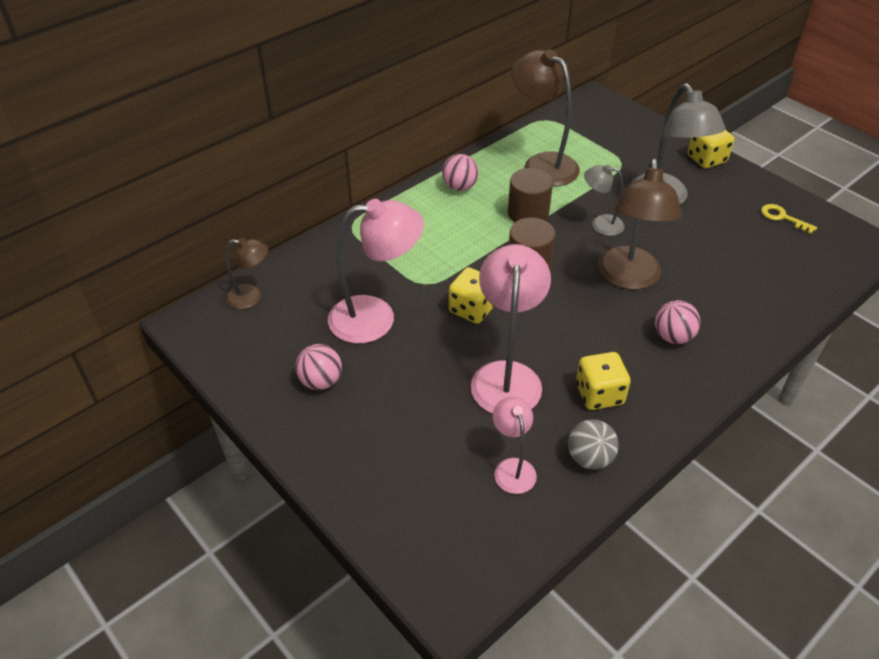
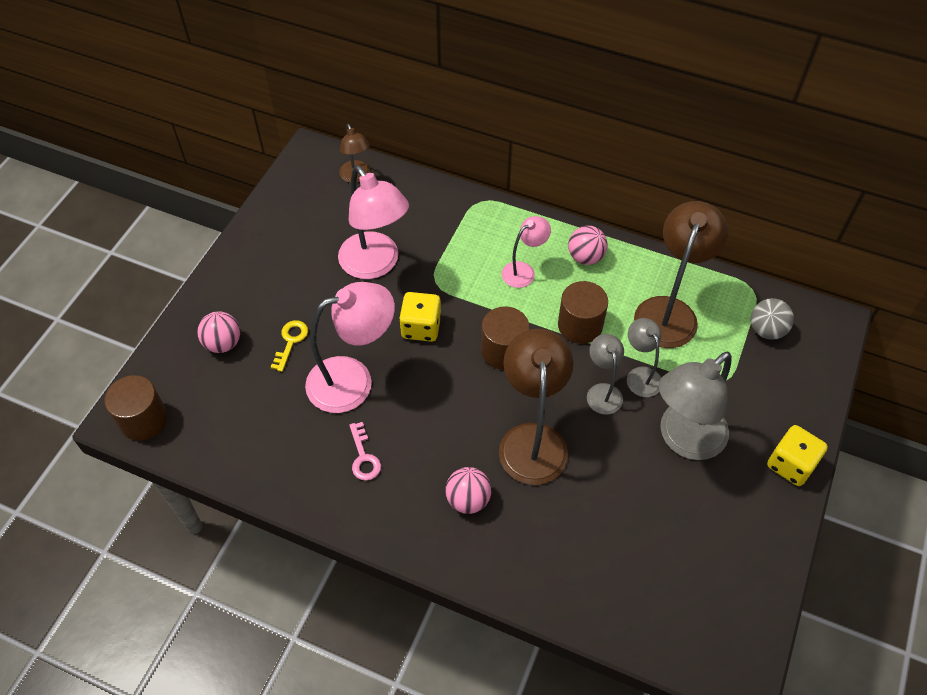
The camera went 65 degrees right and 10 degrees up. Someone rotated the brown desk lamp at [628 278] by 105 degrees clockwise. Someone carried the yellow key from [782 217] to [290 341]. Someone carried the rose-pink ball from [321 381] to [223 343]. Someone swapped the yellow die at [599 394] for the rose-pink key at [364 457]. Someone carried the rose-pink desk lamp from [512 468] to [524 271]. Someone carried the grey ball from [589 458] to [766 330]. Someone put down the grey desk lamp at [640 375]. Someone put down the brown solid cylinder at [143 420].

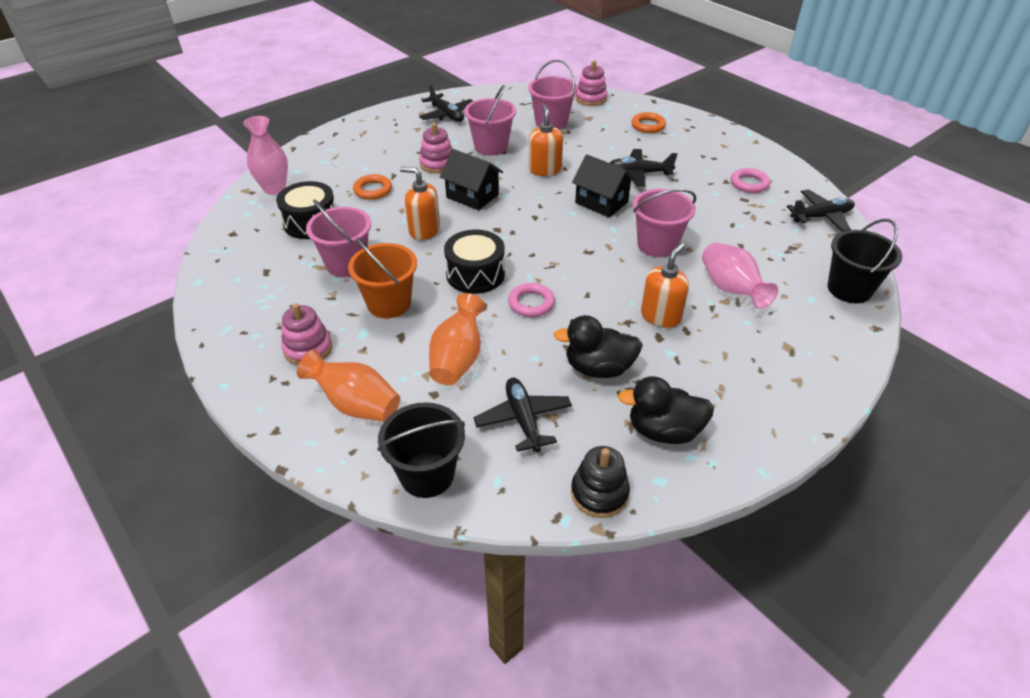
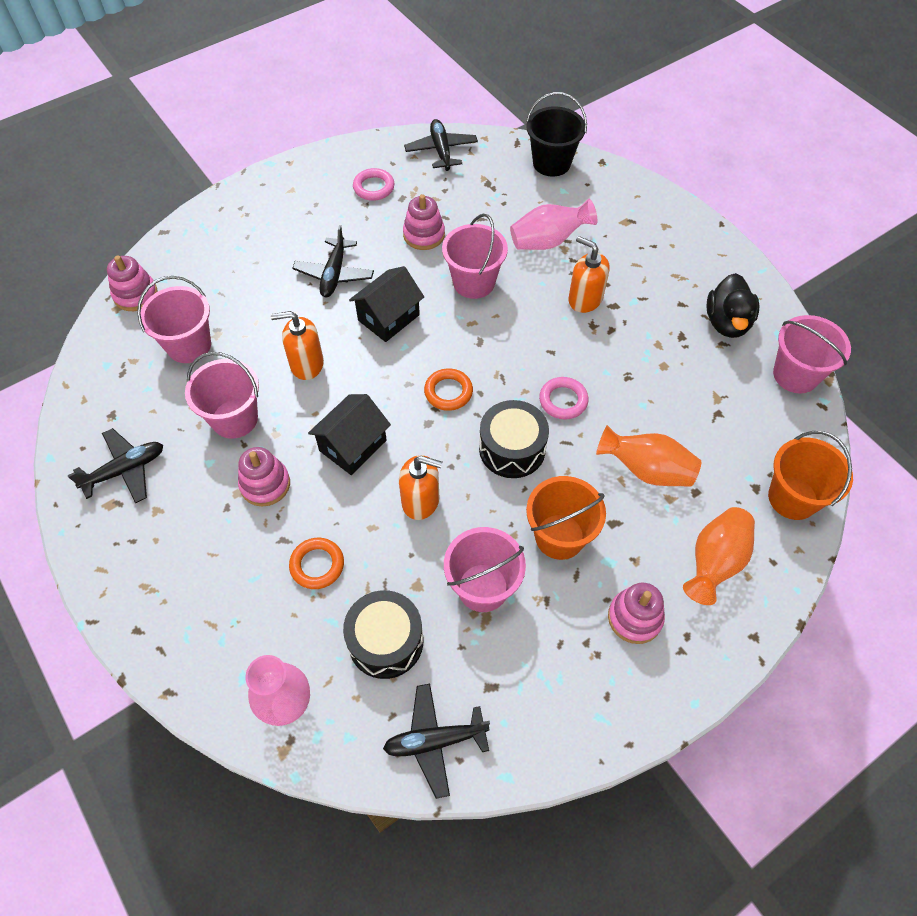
The camera went 85 degrees left and 15 degrees up. Someone carried the orange ring from [648 126] to [448 392]. Someone rotated the orange pump bottle at [424 230] by 105 degrees counterclockwise. Someone took away the ebony toy duck at [598 368]. Someone carried the ebony aeroplane from [523 419] to [435 741]. Someone repainted the ebony sand bucket at [427 475], which became the orange sand bucket at [792 498]. Someone swapped the ebony stacking rings at [599 493] for the rose-pink sand bucket at [795 375]. Someone put down the rose-pink stacking rings at [424 235].

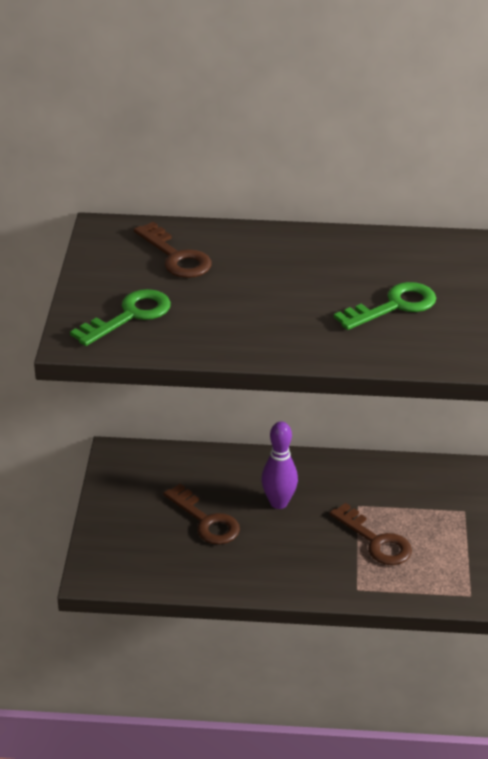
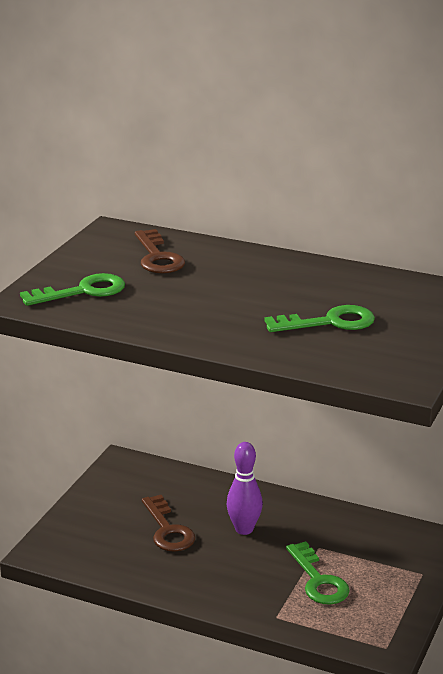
The camera went 20 degrees right and 10 degrees down. Someone repainted the brown key at [376 541], which became the green key at [318 580].

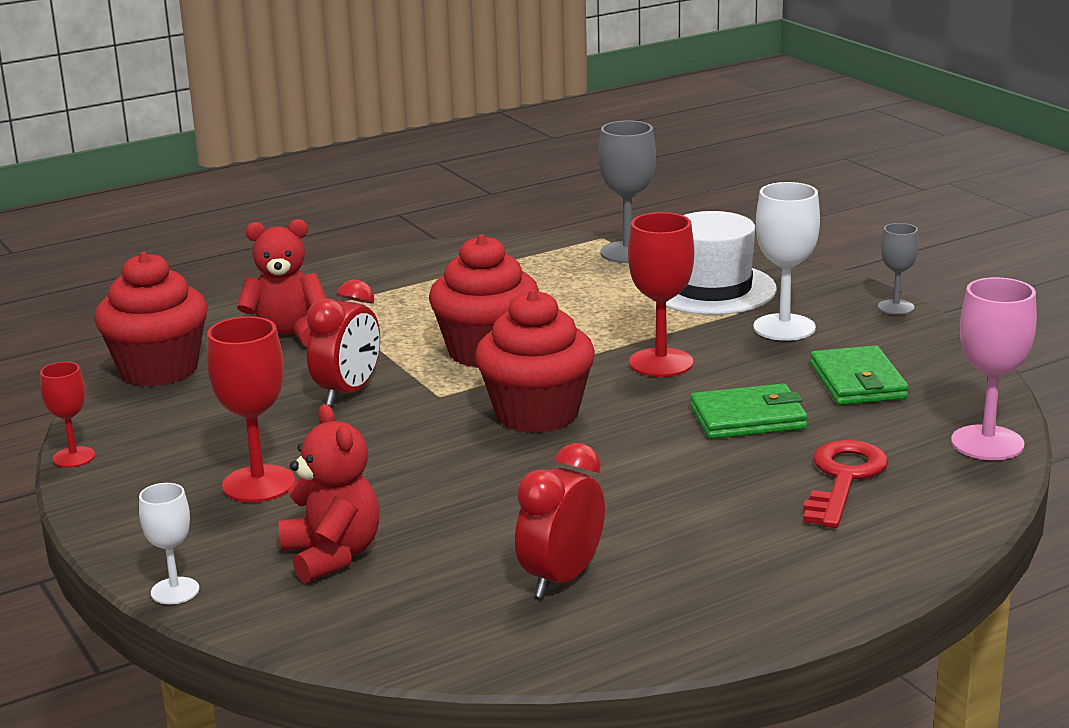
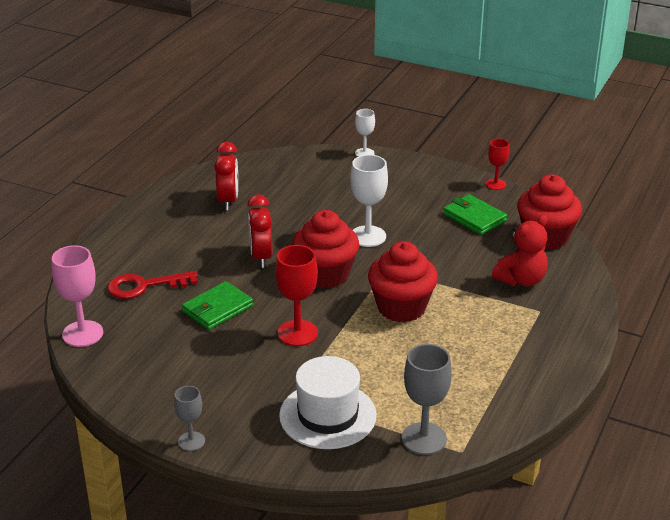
The camera went 145 degrees right and 10 degrees up. Someone carried the white chalice from [784 327] to [368 236]. Someone carried the red bedside clock from [348 393] to [261 257]. Someone took away the red chalice at [258 484]. Someone carried the green wallet from [858 382] to [474 217]. Someone took away the red stuffed bear at [332 555]. Someone rotated the red key at [843 479] by 90 degrees clockwise.

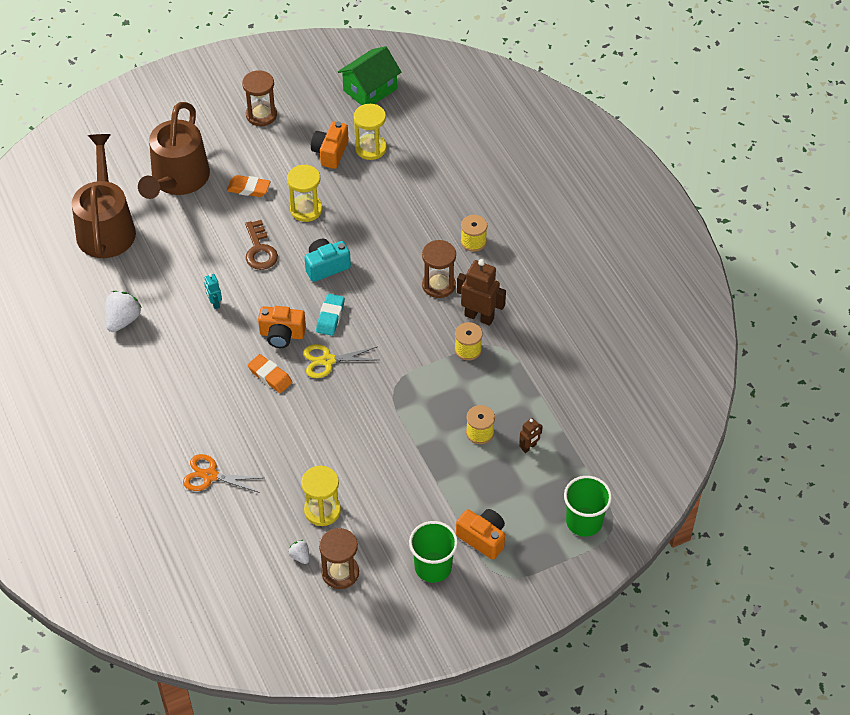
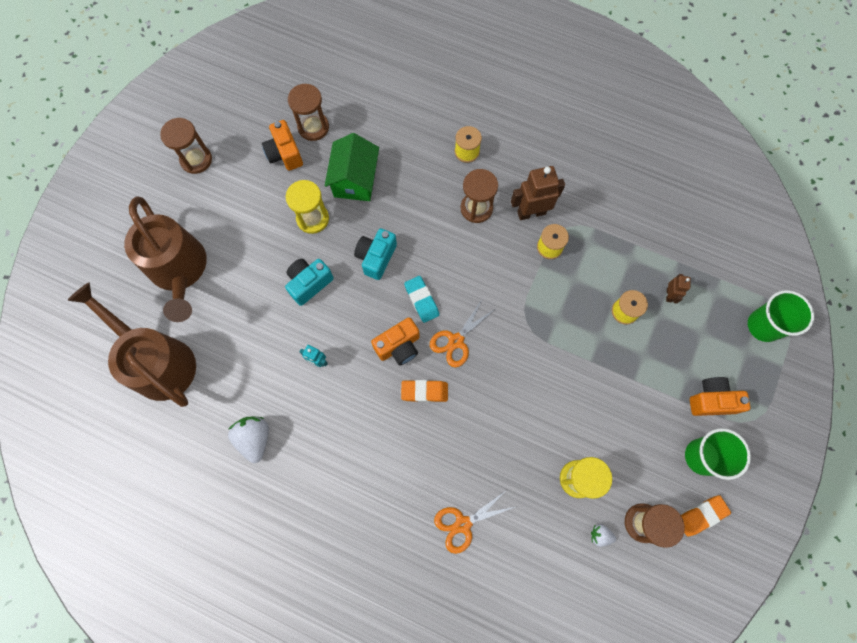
The camera went 40 degrees left and 20 degrees up. Someone carried the green cottage from [370 90] to [355 180]. Someone repainted the yellow hourglass at [370 148], which became the brown hourglass at [313 127]. Someone carried the orange eraser from [248 189] to [701 515]. Someone swapped the brown key at [259 250] for the turquoise camera at [309 283]. Someone repainted the yellow pair of scissors at [328 361], which became the orange pair of scissors at [456 341].

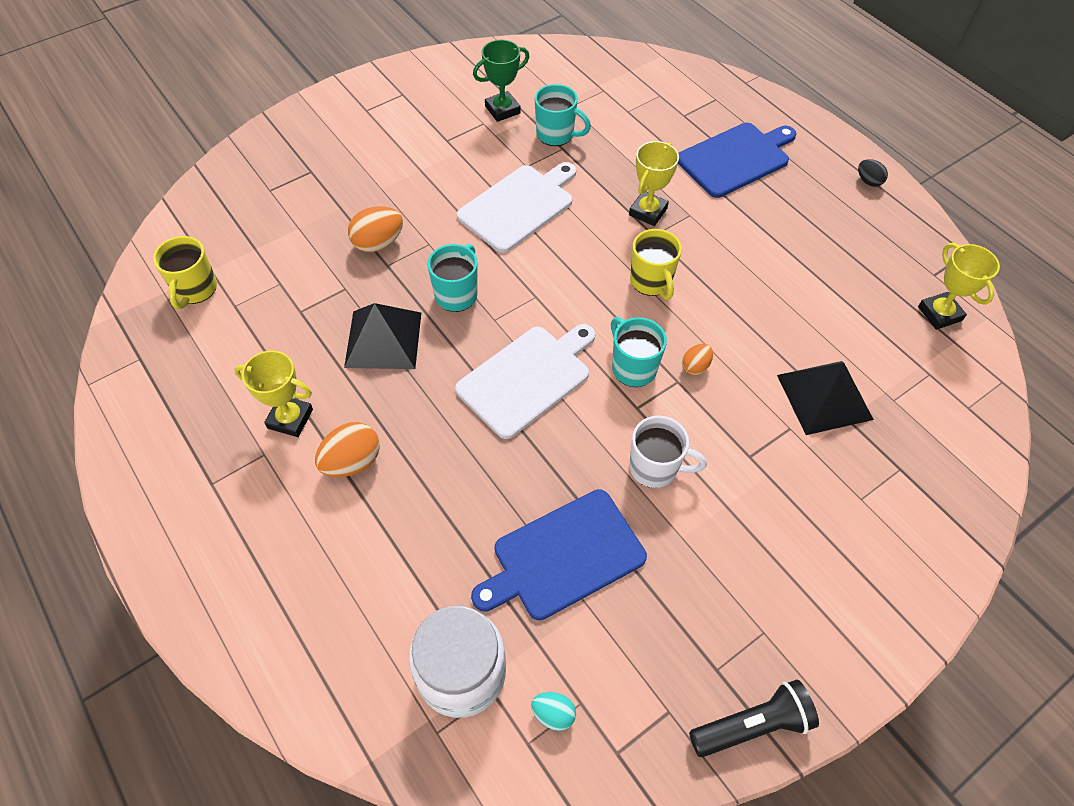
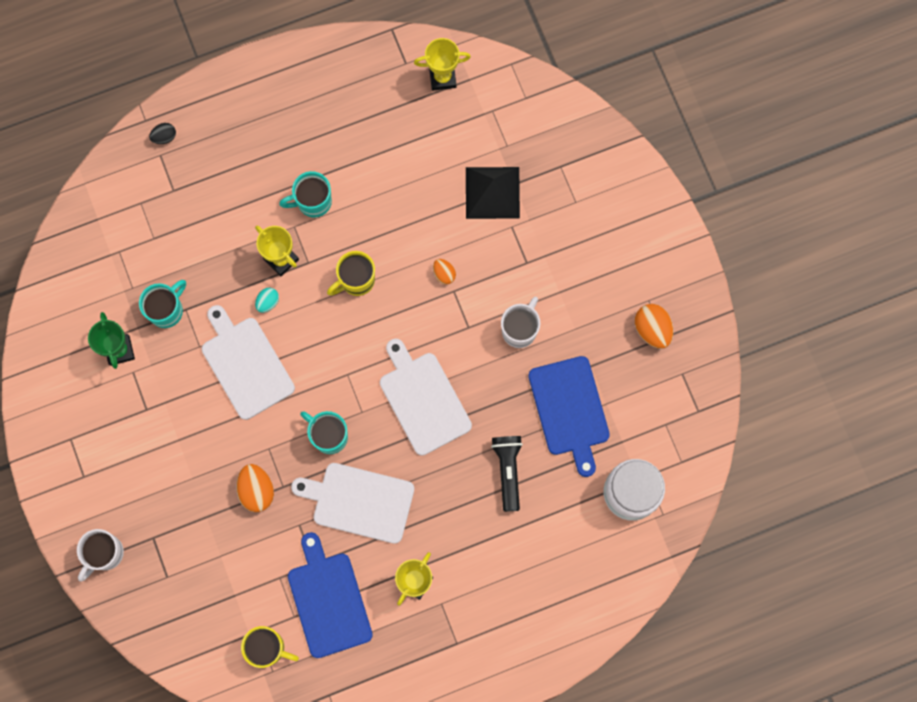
The camera went 75 degrees left and 20 degrees up. Someone carried the cobalt cutting board from [736 158] to [328 600]. Someone carried the ebony toy egg from [868 181] to [164 137]. Someone rotated the yellow tea mug at [651 282] by 150 degrees clockwise. Someone swapped the ebony solid pyramid at [383 339] for the white cutting board at [359 501]. Someone carried the turquoise tea mug from [633 367] to [313 202]. Someone carried the orange toy egg from [352 462] to [652 329]. Someone carried the ebony torch from [752 725] to [508 471]. Someone carried the turquoise toy egg from [553 714] to [268 302]. Someone put down the white tea mug at [105 554].

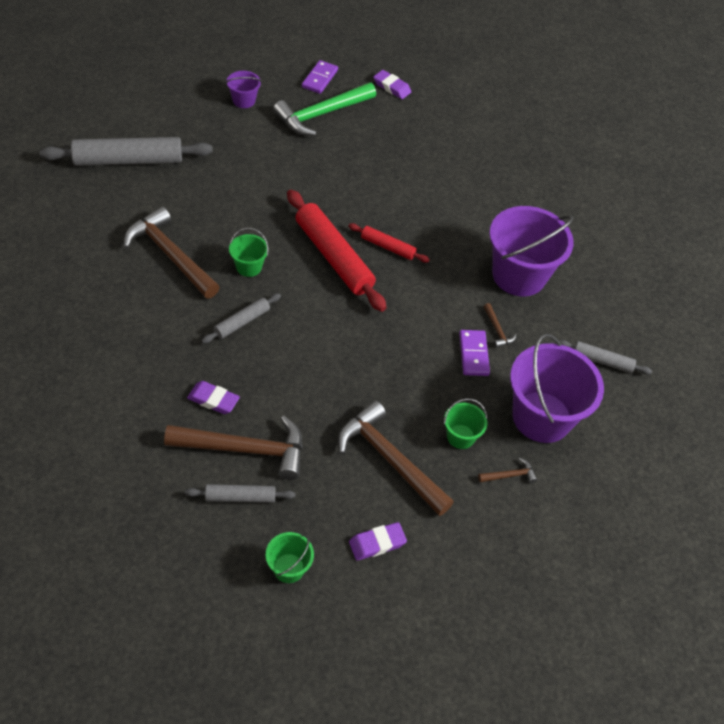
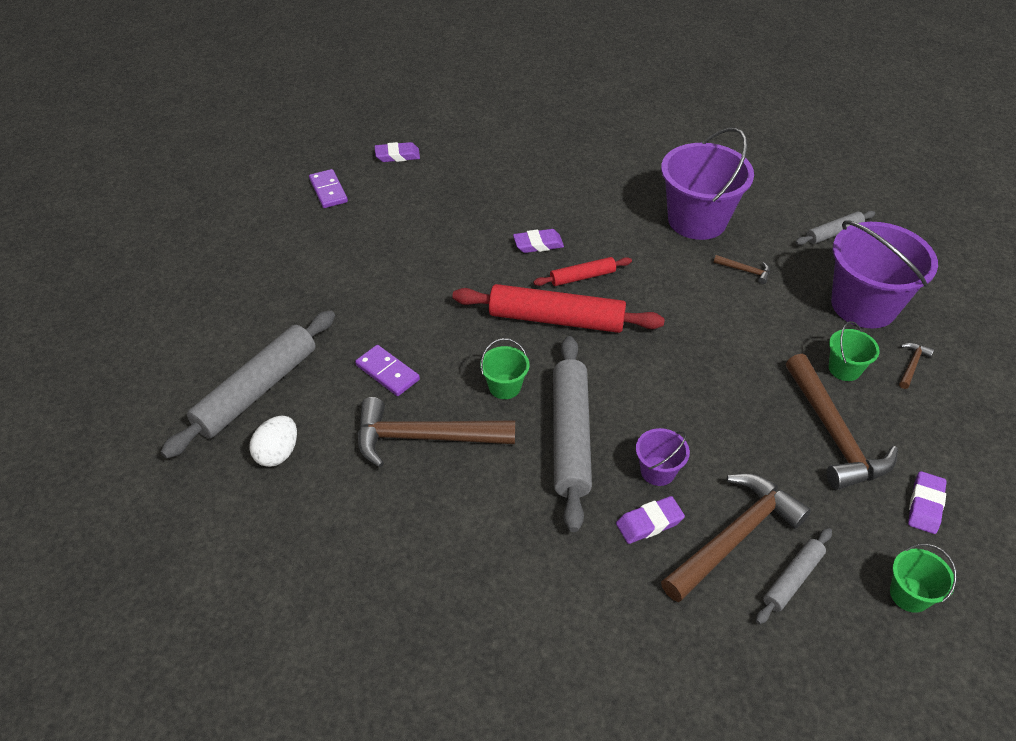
The camera went 40 degrees left and 5 degrees down. Someone carried the violet sand bucket from [244 100] to [657 471]. Someone took away the green carpenter's hammer at [322 114]. Someone scaled the grey dough roller at [242 322] by 1.94. Someone carried the violet domino piece from [473 354] to [387 372]. Someone rotated the brown carpenter's hammer at [390 459] by 105 degrees counterclockwise. Someone put down the violet eraser at [538 244]. Someone put down the white toy egg at [278 453].

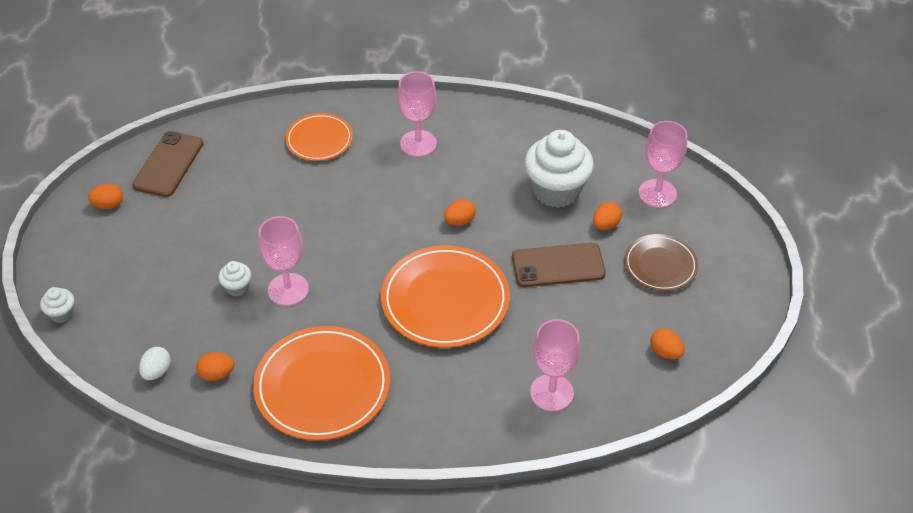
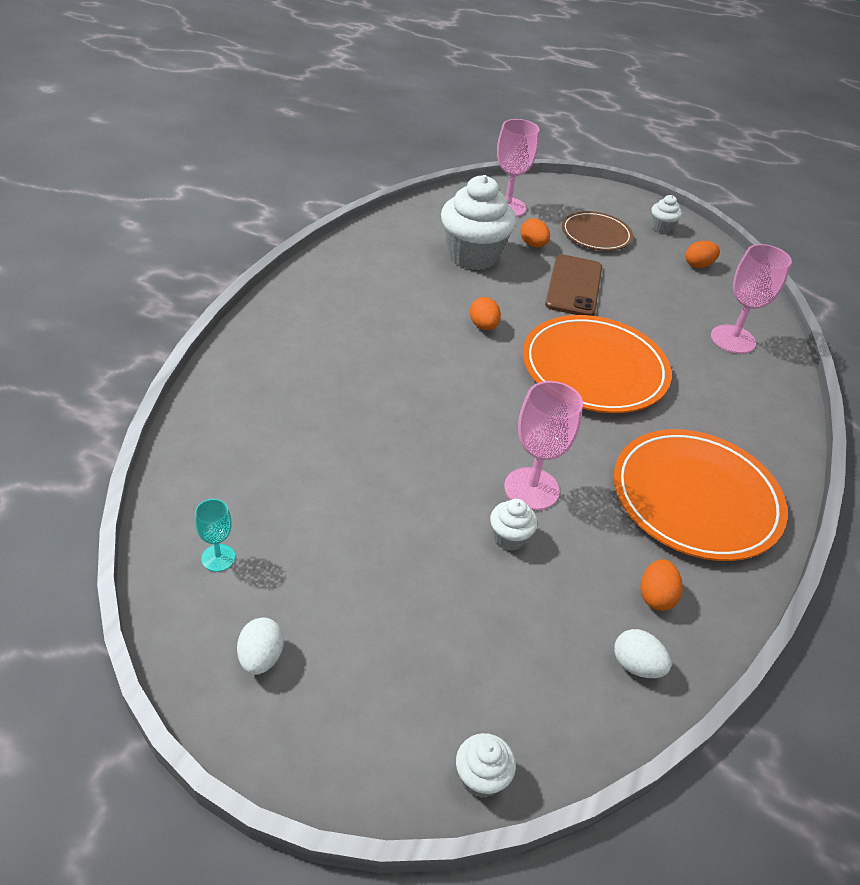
The camera went 75 degrees left and 5 degrees down. Someone took away the rose-pink chalice at [418 143]. Someone took away the orange dinner plate at [319 140]. Someone swapped the brown smartphone at [168 164] for the turquoise chalice at [218 558]. Someone repainted the orange toy egg at [108 205], which became the white toy egg at [261 657]. Someone put down the white cupcake at [661 227].

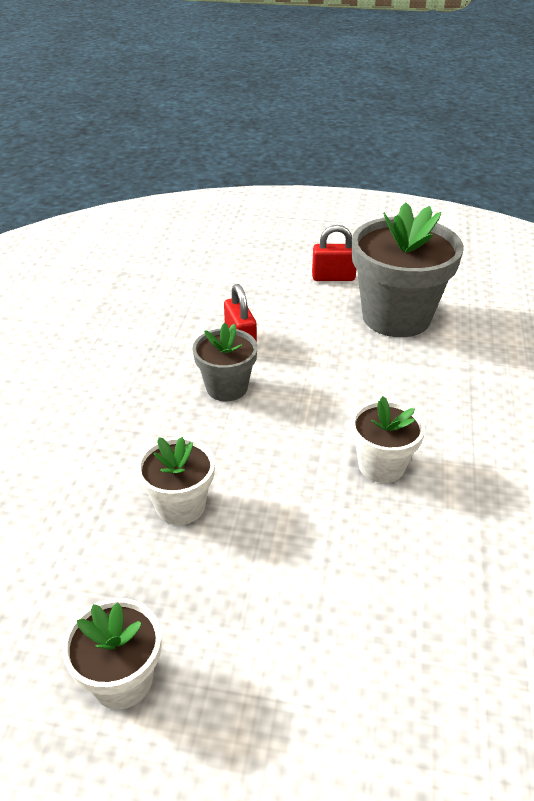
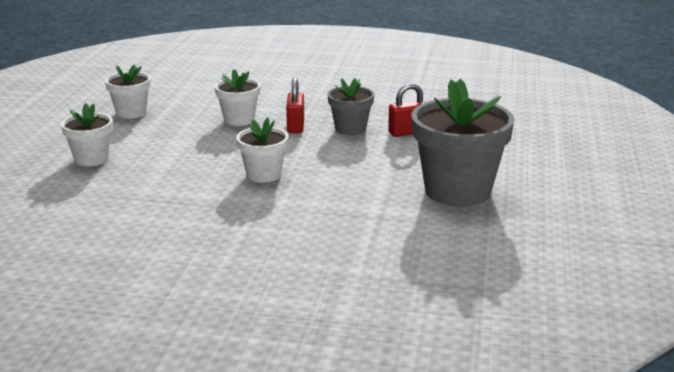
The camera went 90 degrees right and 15 degrees down. Someone carried the red padlock from [333 277] to [295 126]. Someone put down the white plant pot at [91 159].

